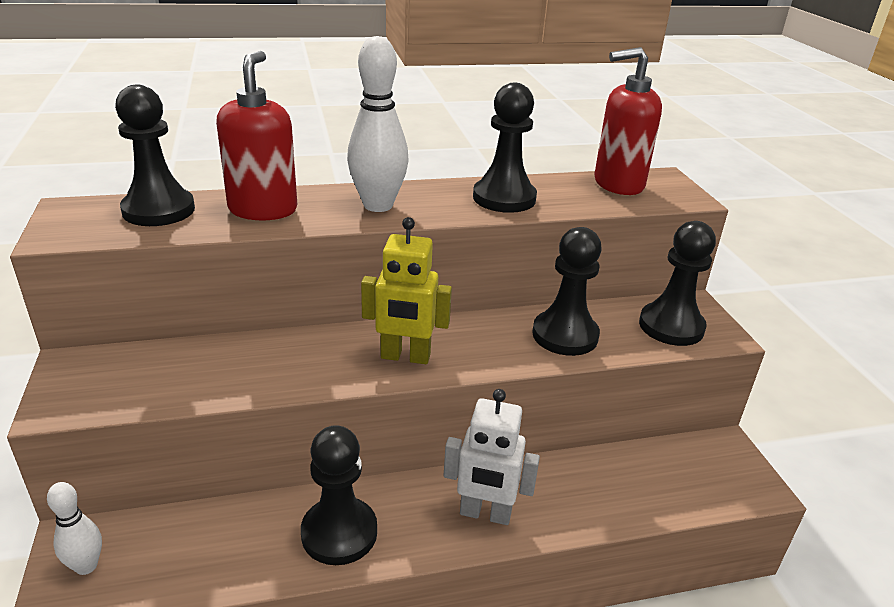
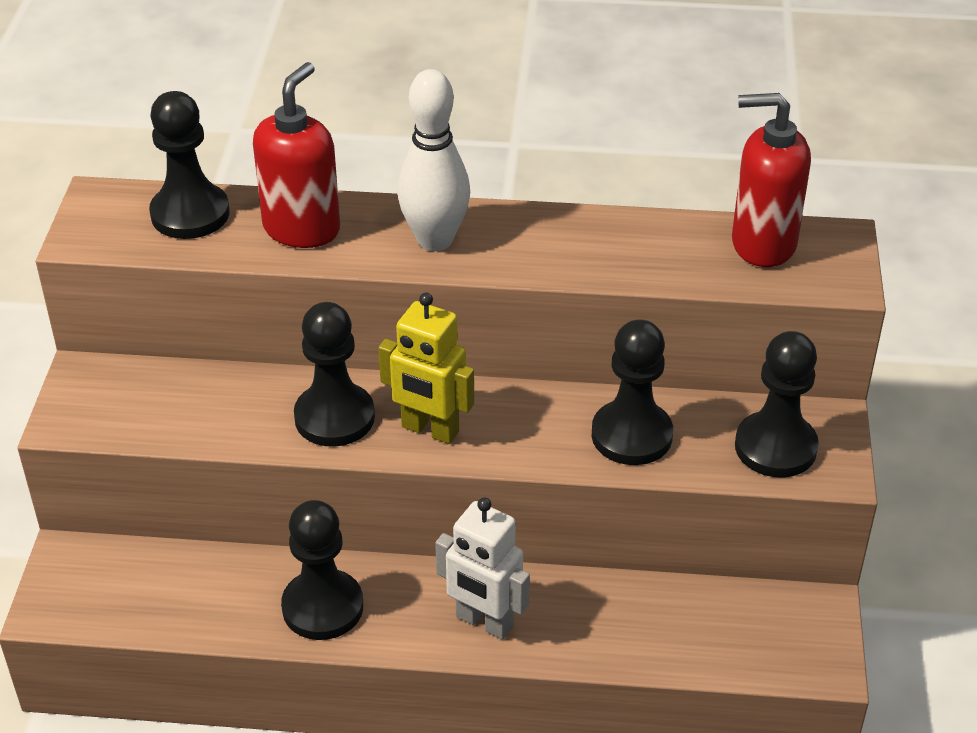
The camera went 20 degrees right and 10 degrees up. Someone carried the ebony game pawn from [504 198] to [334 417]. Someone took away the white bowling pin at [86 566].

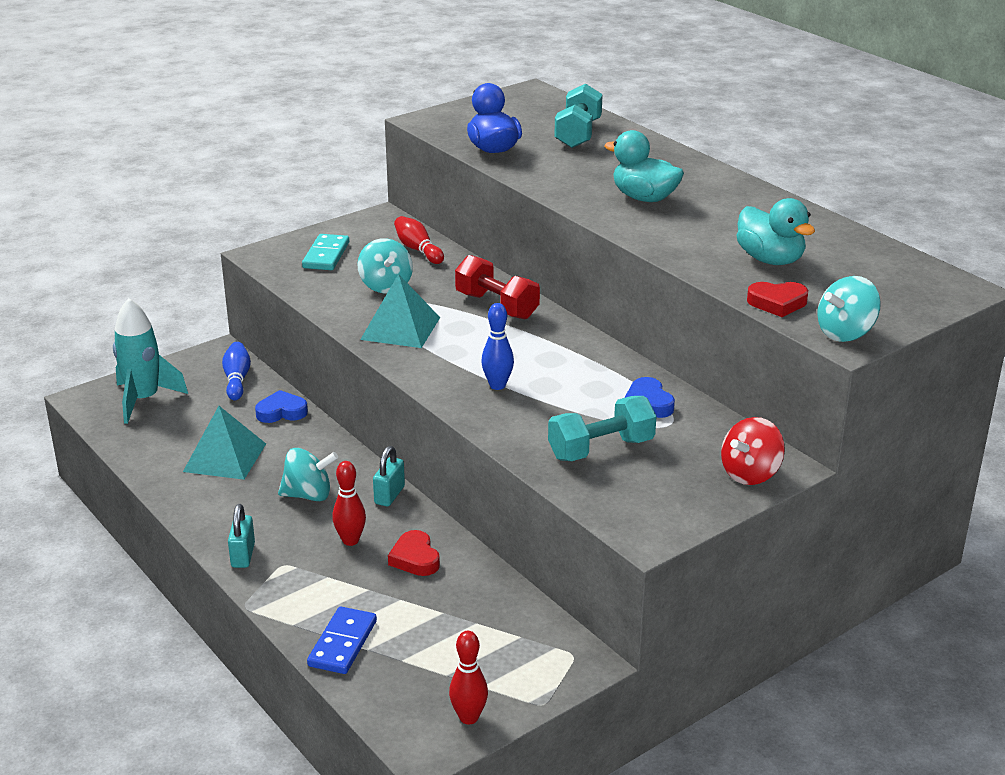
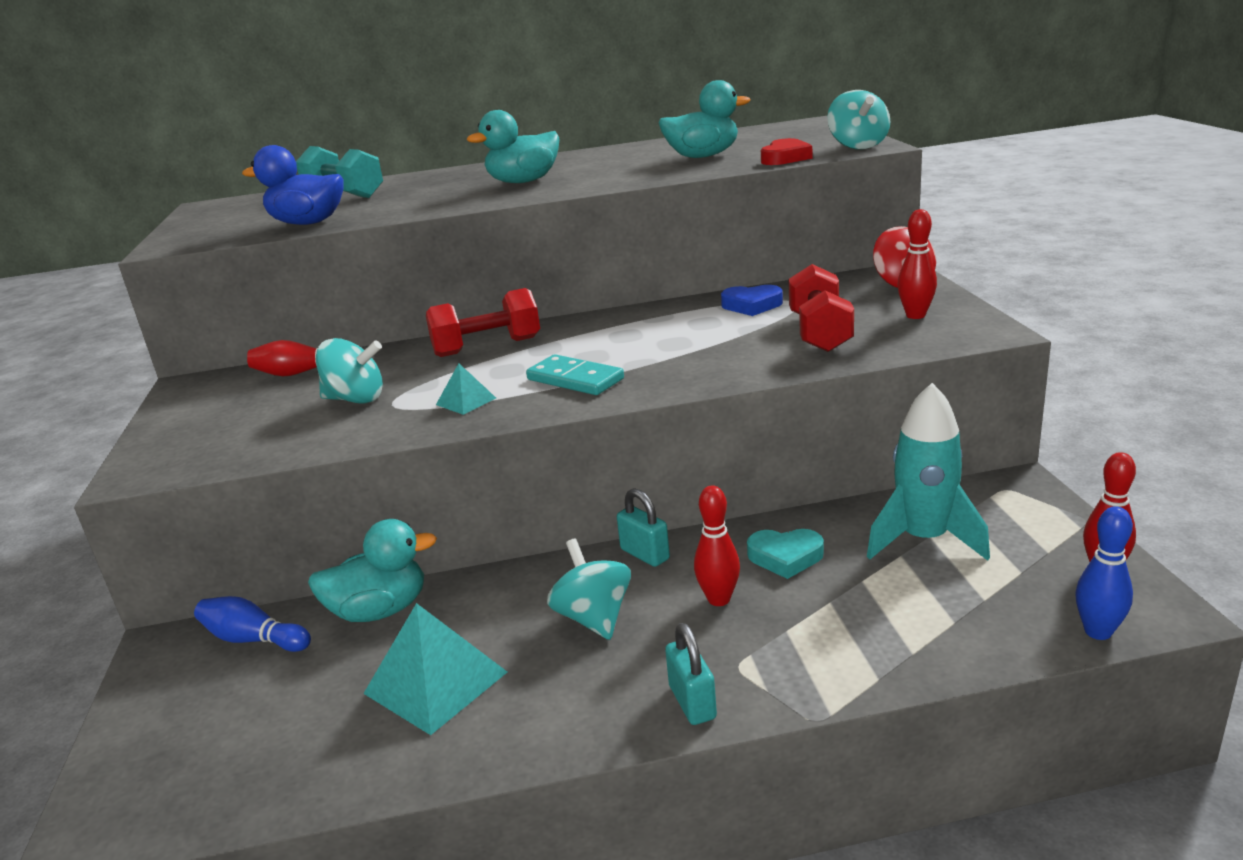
The camera went 60 degrees left and 5 degrees down. Someone carried the turquoise domino piece from [326 255] to [575 379]. Someone scaled the turquoise solid pyramid at [400 328] by 0.51. Someone carried the turquoise rocket from [144 400] to [923 539]. Someone carried the cobalt bowling pin from [497 385] to [1098 632]. Someone swapped the cobalt heart at [281 412] for the turquoise toy duck at [380 610]. Someone repainted the turquoise hand weight at [601 449], which became the red hand weight at [820 332]. Someone rotated the turquoise spinning top at [308 495] by 45 degrees counterclockwise. Someone rotated the turquoise padlock at [243 555] by 45 degrees clockwise. Someone repainted the red heart at [415 558], which became the turquoise heart at [785 557]. Someone took away the cobalt domino piece at [342 643]. Someone put down the red bowling pin at [915 315].

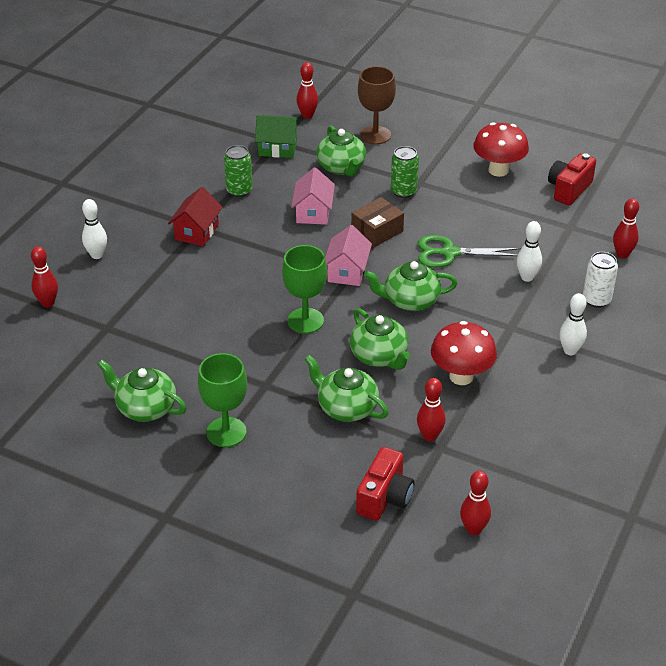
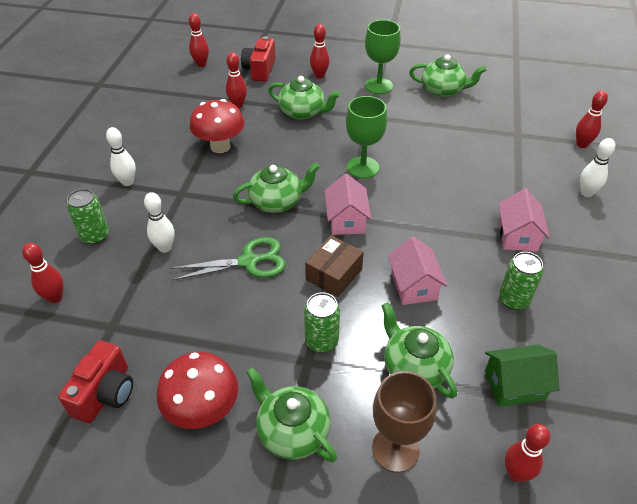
The camera went 165 degrees right and 5 degrees up. Someone repainted the red cottage at [196 232], which became the rose-pink cottage at [517 236]. Someone repainted the white soda can at [596 300], which became the green soda can at [95 236]. Someone carried the green teapot from [379 356] to [292 431]. Someone put down the red bowling pin at [319 75].

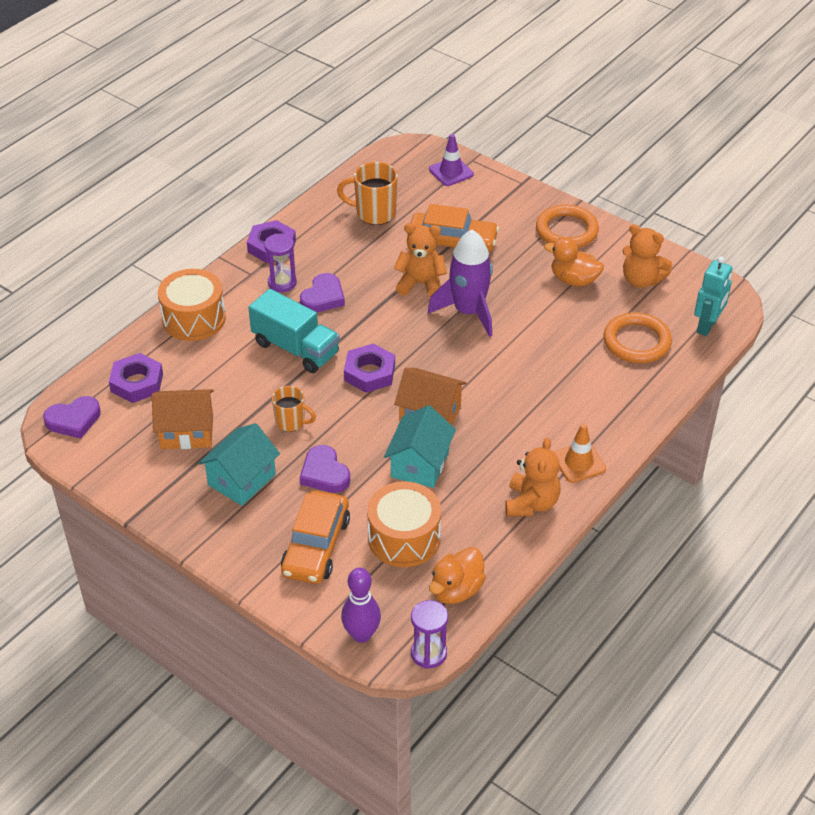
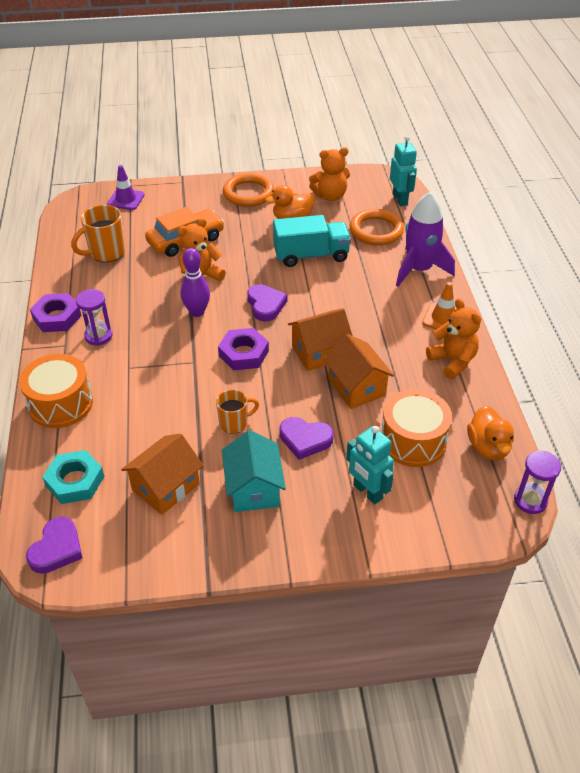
The camera went 45 degrees left and 0 degrees up. Someone carried the violet rocket from [468 312] to [419 270]. Someone carried the violet heart from [323 297] to [266 305]. Someone carried the turquoise lorry from [295 348] to [311 255]. Someone repainted the violet hexagon nut at [137 382], which became the turquoise hexagon nut at [75 481]. Someone repainted the turquoise cottage at [420 464], which became the orange cottage at [357 387]. Someone swapped the orange car at [316 546] for the turquoise toy robot at [367 492]. Someone carried the violet bowling pin from [361 634] to [197 312].

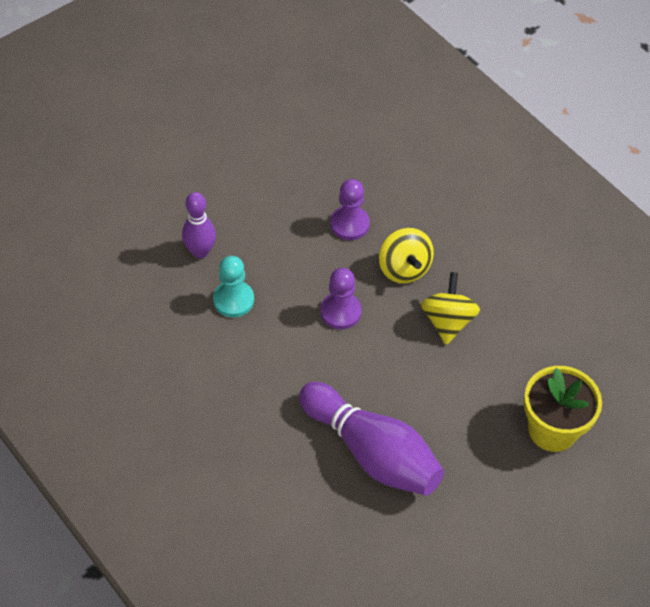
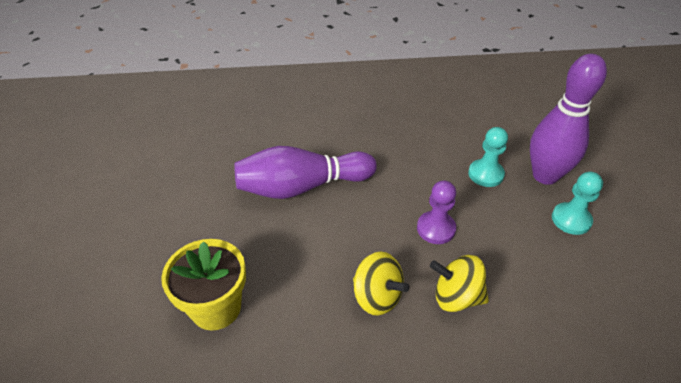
The camera went 125 degrees right and 10 degrees down. Someone took away the violet game pawn at [349 224]. Someone scaled the violet bowling pin at [200 251] by 1.71. Someone put down the turquoise game pawn at [571 220].

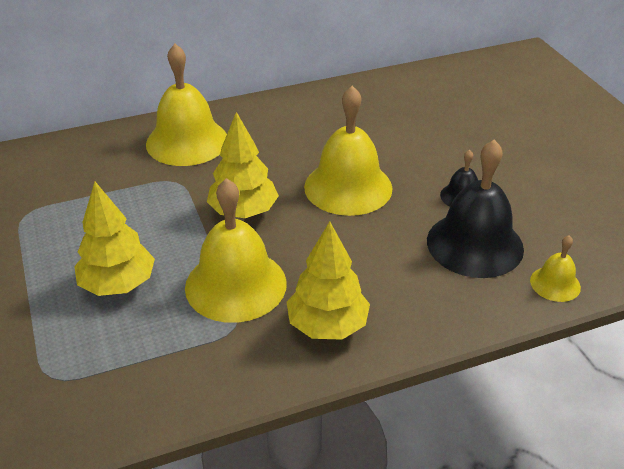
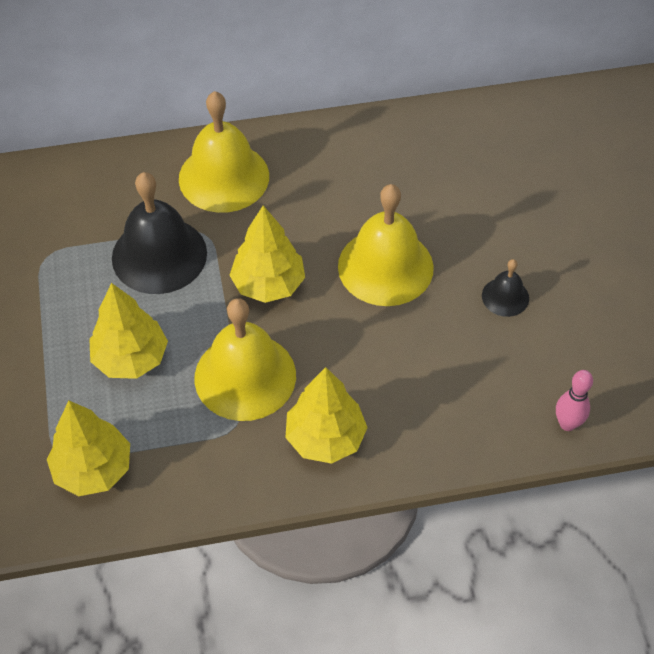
The camera went 10 degrees right and 15 degrees up. Someone carried the ebony bell from [475 244] to [159 255]. Someone swapped the yellow bell at [555 284] for the rose-pink bowling pin at [567 424]. Someone put down the yellow fir tree at [93 469].

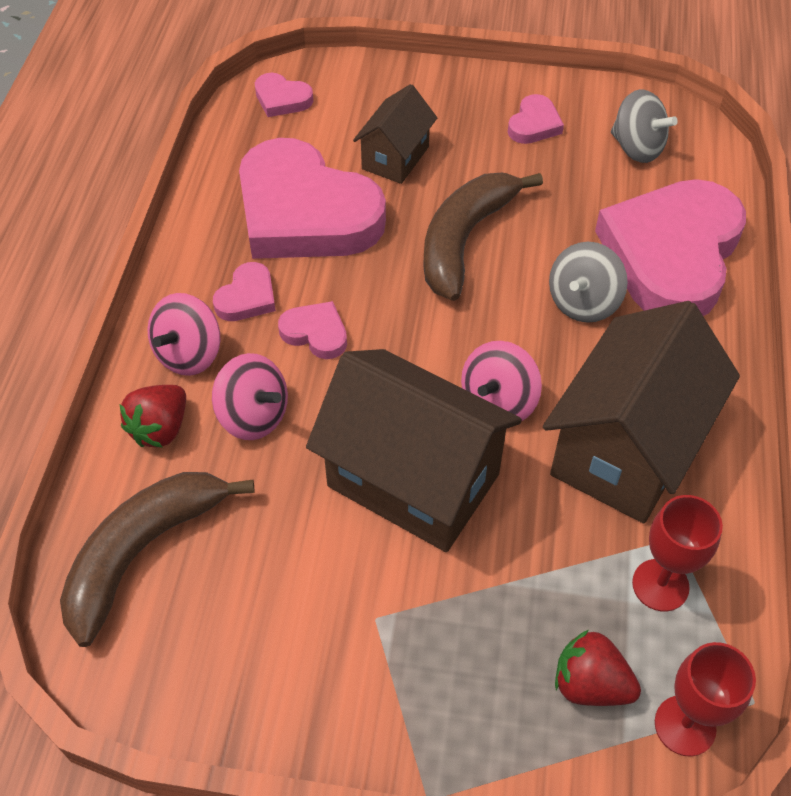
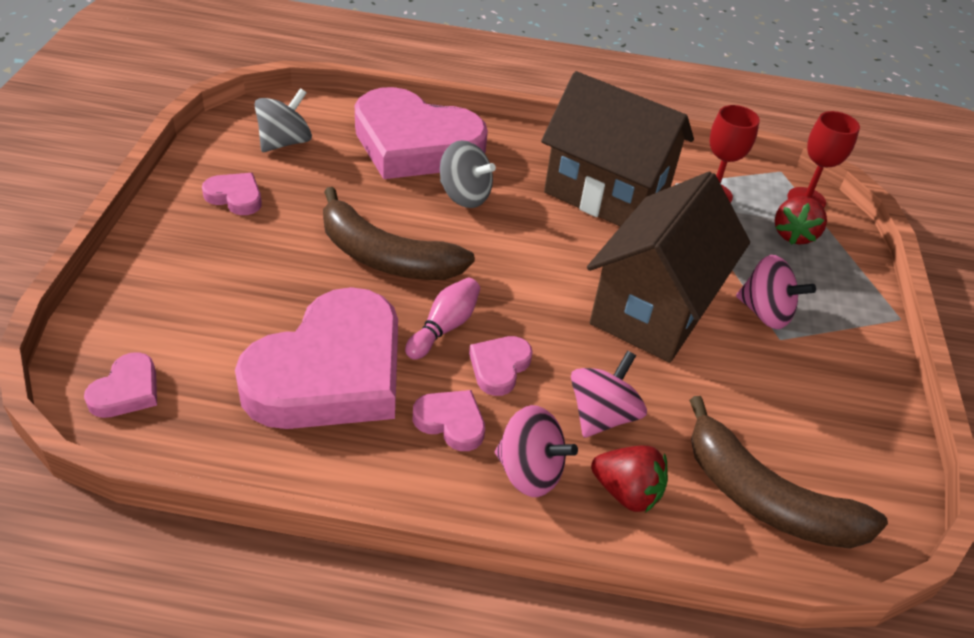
The camera went 95 degrees left and 10 degrees down. Someone took away the brown cottage at [395 158]. Someone carried the rose-pink spinning top from [498 402] to [765 313]. Someone put down the rose-pink bowling pin at [444 327].

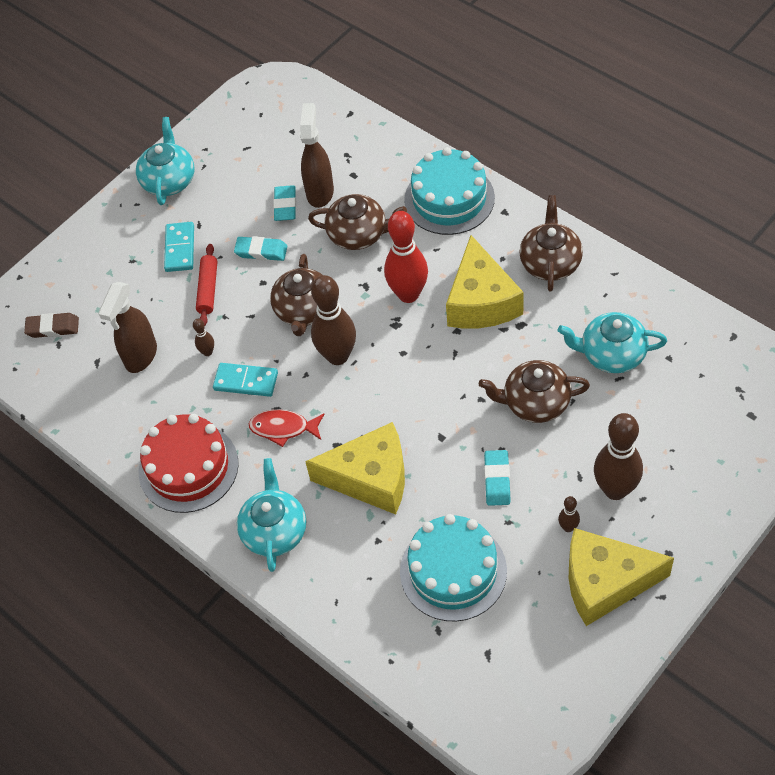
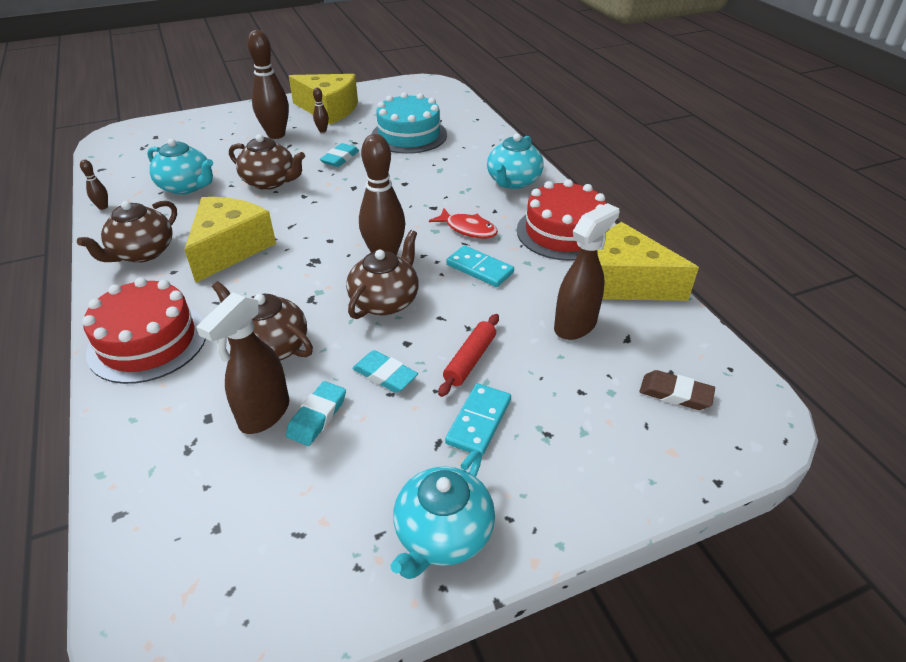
The camera went 160 degrees left and 15 degrees down. Someone repainted the turquoise gateau at [449 199], which became the red gateau at [148 341]. Someone took away the red bowling pin at [408 294]. Someone carried the brown bowling pin from [207 352] to [103 207]. Someone carried the yellow cheese from [371 478] to [626 282].

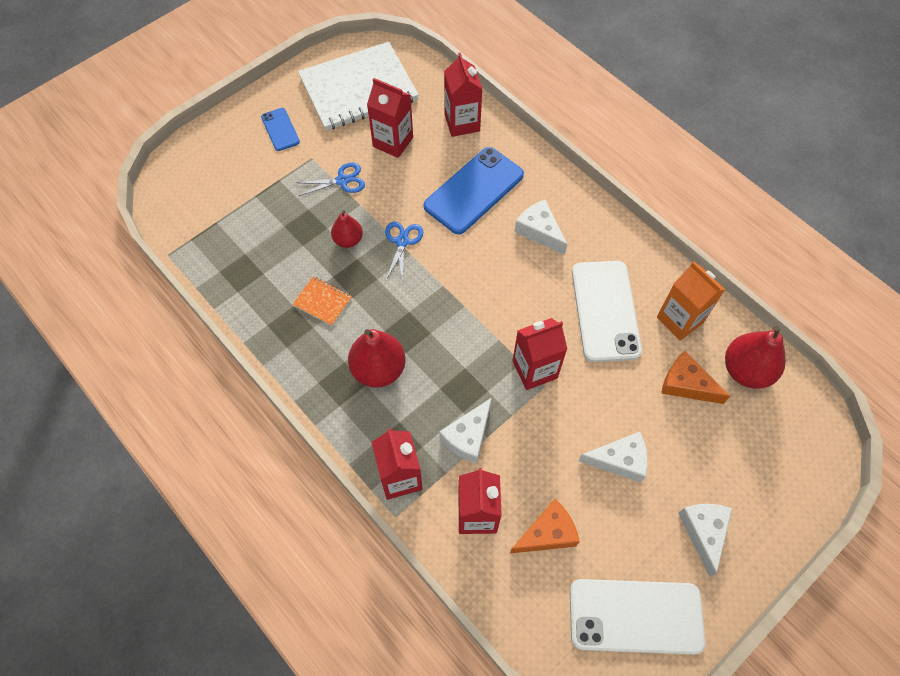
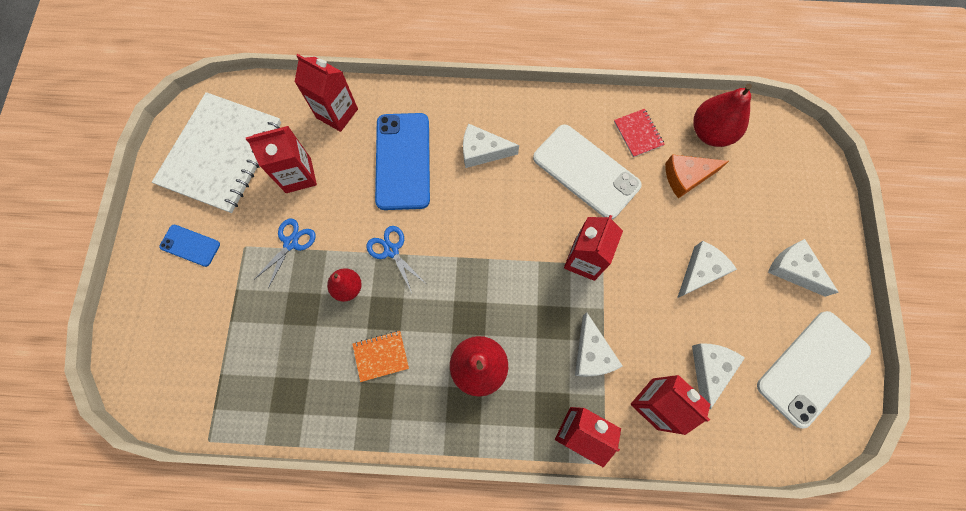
The camera went 45 degrees left and 10 degrees up. Someone swapped the orange juice carton at [680 319] for the red notepad at [638 133]. Someone repainted the orange cheese at [547 533], which became the white cheese at [709 369].

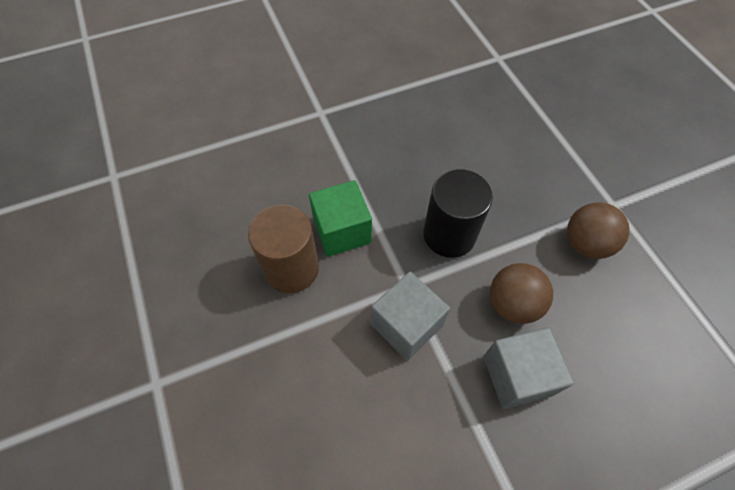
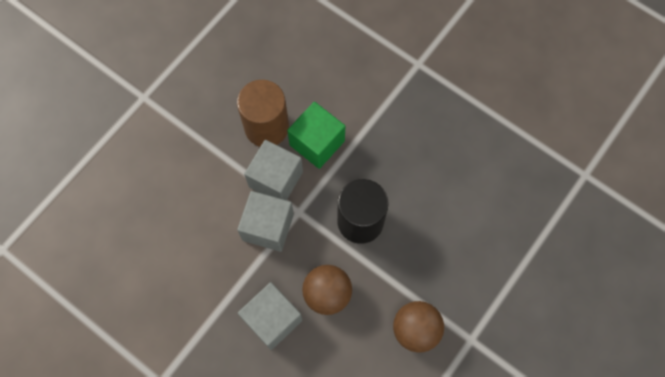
The camera went 60 degrees right and 10 degrees up. Someone put down the grey block at [276 179].

